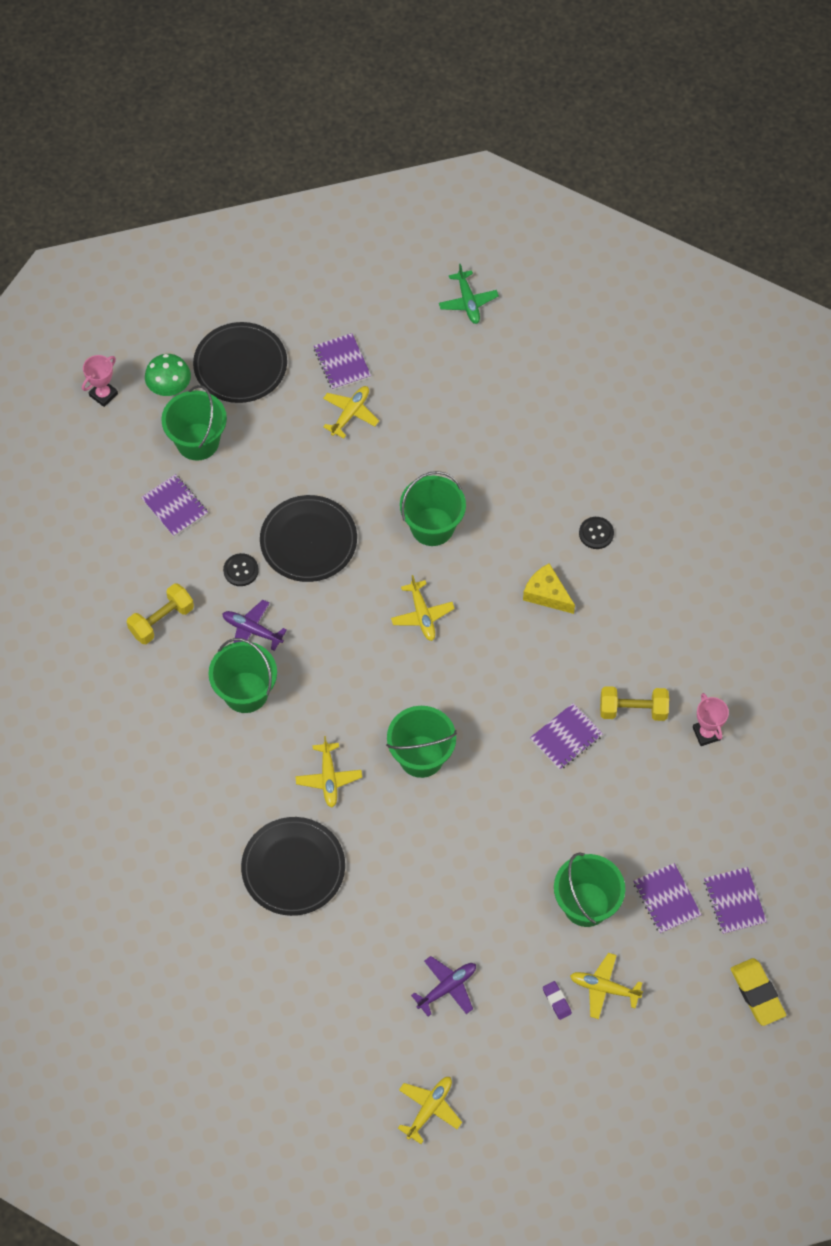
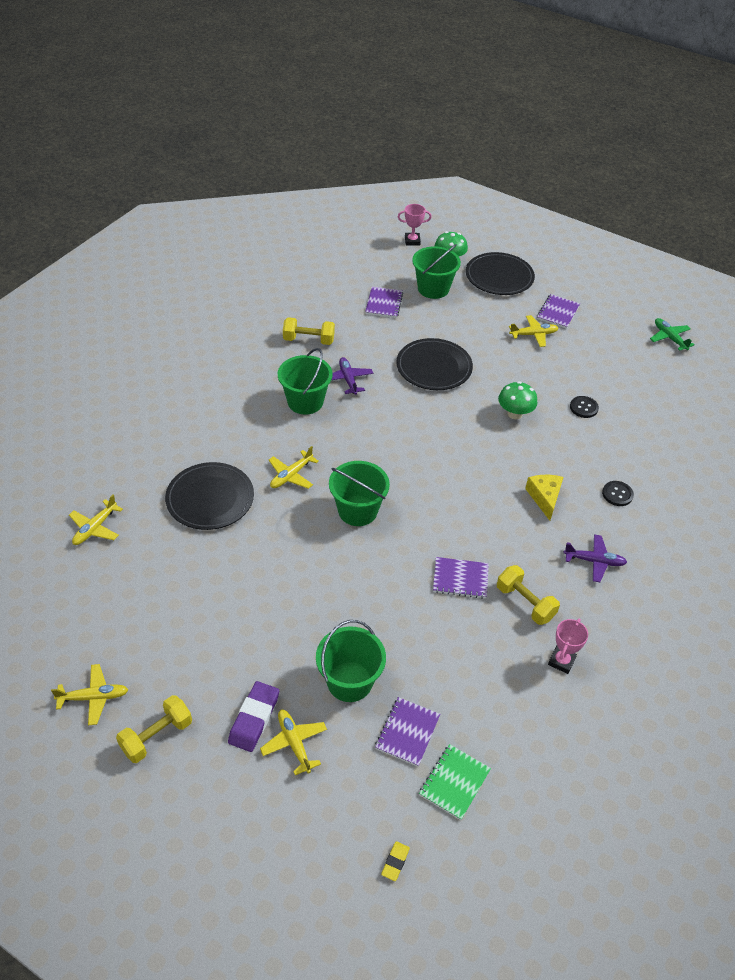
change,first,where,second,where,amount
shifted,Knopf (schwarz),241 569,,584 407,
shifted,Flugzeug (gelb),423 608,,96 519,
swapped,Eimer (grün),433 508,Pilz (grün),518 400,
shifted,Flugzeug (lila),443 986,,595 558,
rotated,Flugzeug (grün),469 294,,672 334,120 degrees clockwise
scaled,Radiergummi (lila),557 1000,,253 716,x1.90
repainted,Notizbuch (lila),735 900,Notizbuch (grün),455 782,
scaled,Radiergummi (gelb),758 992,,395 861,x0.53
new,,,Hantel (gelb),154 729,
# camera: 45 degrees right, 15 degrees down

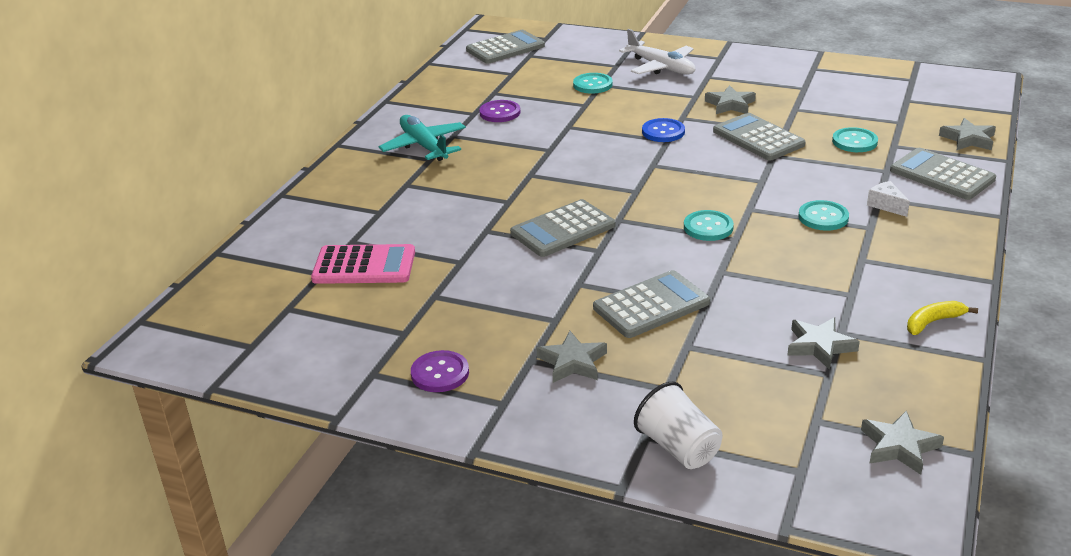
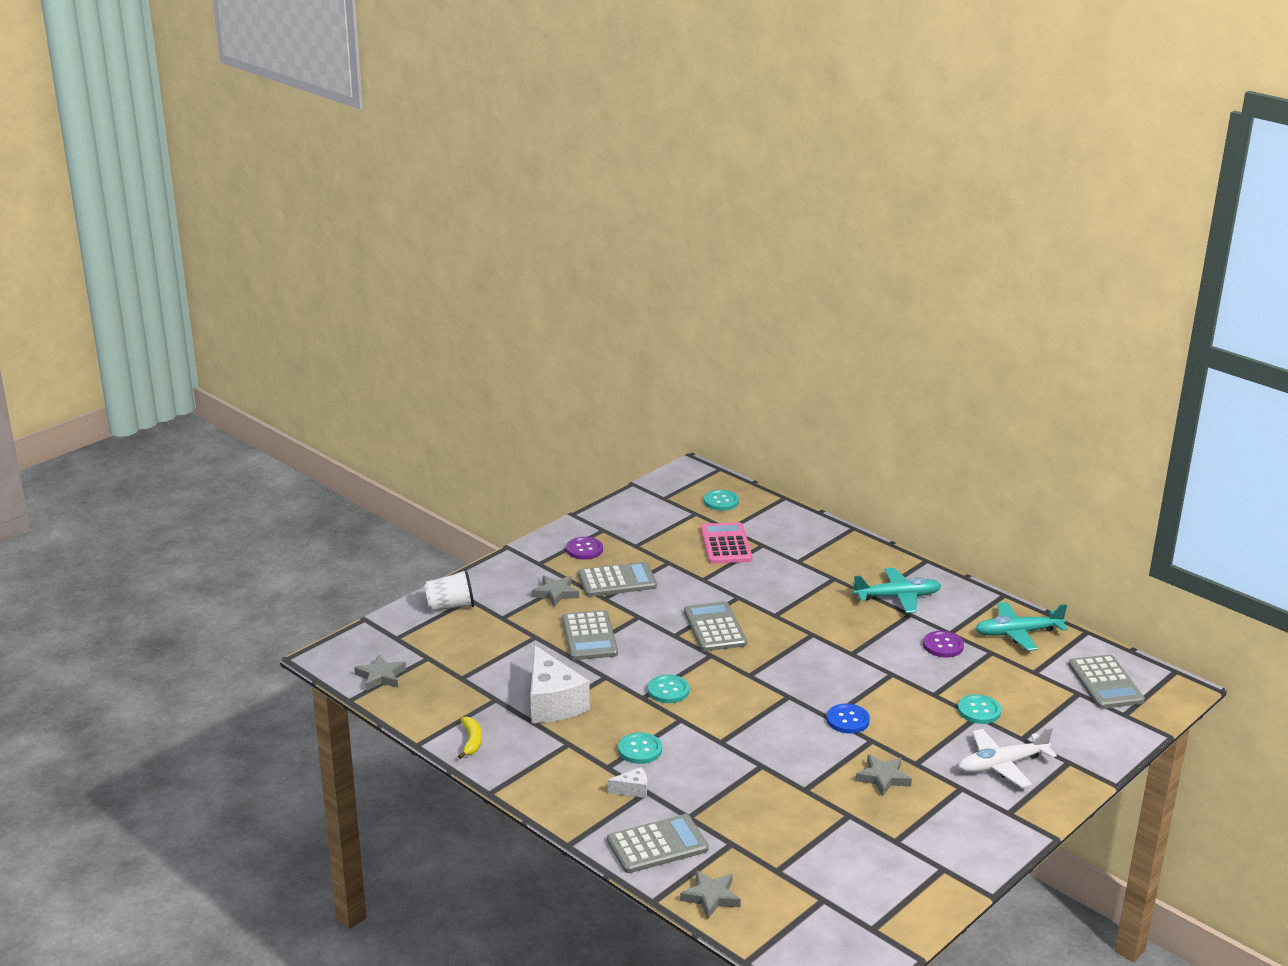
change,first,where,second,where,amount
rotated,Taschenrechner (rosa),363 264,,726 543,150 degrees clockwise
shifted,Taschenrechner (grau),759 137,,617 579,
gone,Stern (grau),823 343,,,
shifted,Knopf (türkis),855 139,,721 500,
new,,,Käse (weiß),560 684,
new,,,Flugzeug (türkis),1021 626,
# camera: 110 degrees right, 5 degrees down

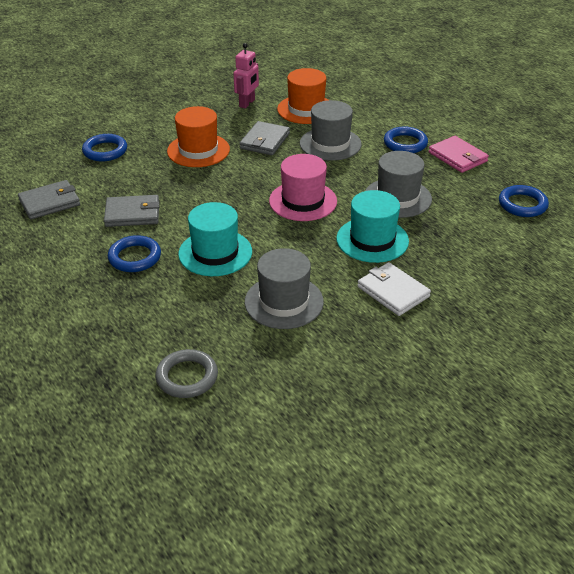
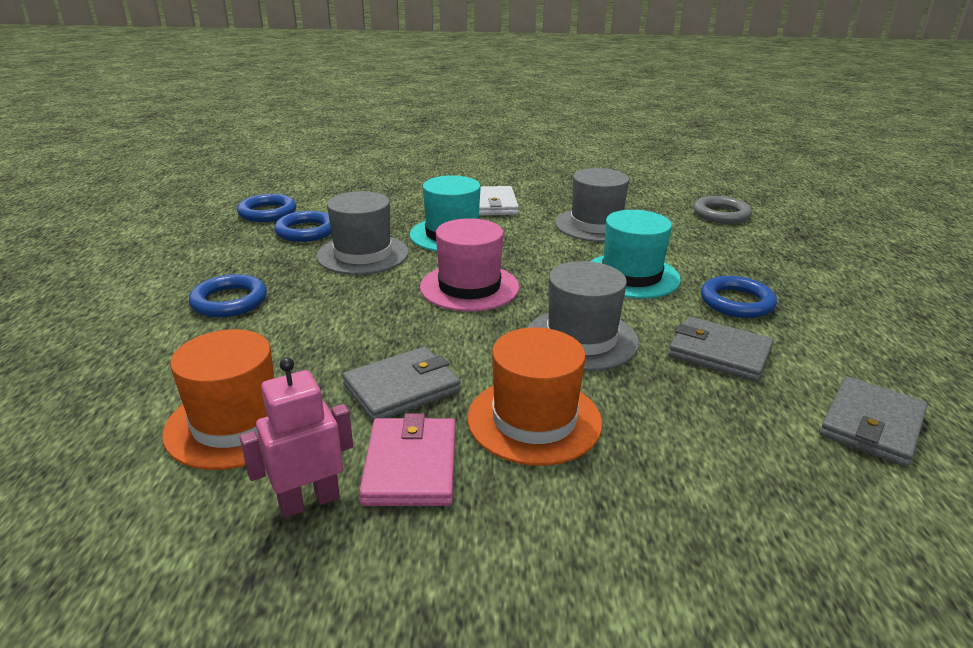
change,first,where,second,where,amount
rotated,Geldbörse (grau),49 199,,874 421,60 degrees counterclockwise
shifted,Ring (blau),104 148,,303 226,
shifted,Hut (grau),331 130,,583 316,
shifted,Geldbörse (rosa),459 154,,407 460,
# camera: 145 degrees left, 10 degrees down

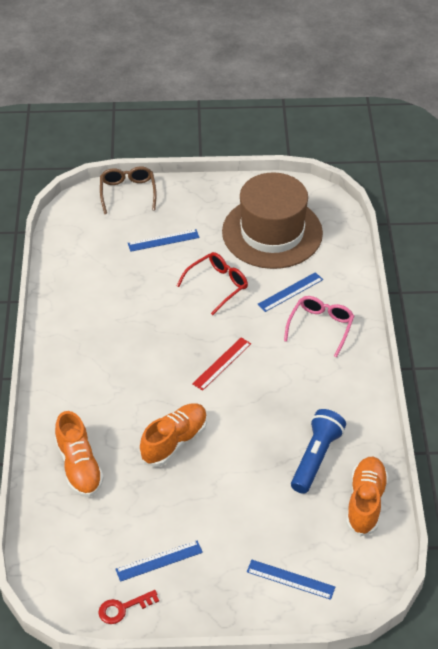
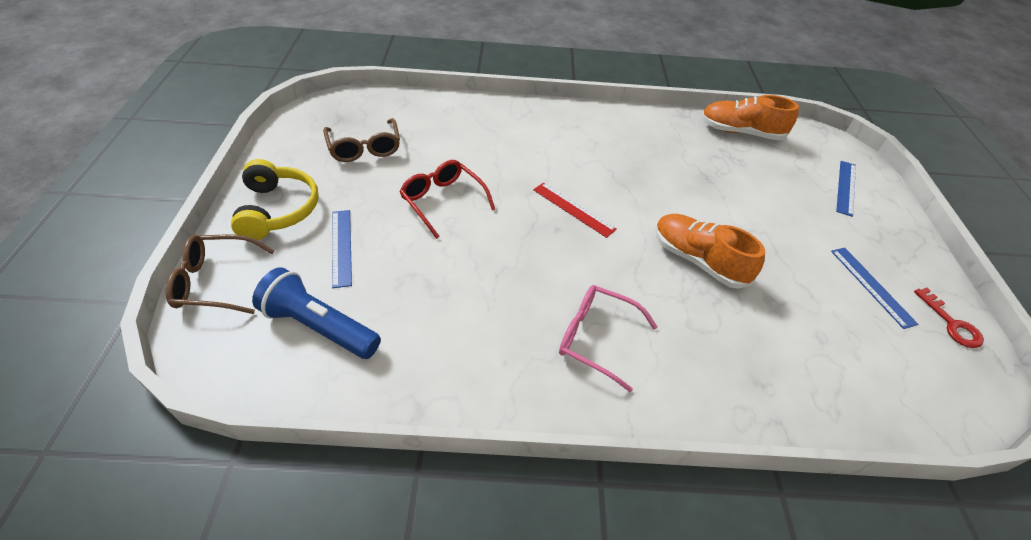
change,first,where,second,where,amount
gone,Schuh (orange),79 454,,,
swapped,Hut (braun),272 220,Brille (braun),361 140,
gone,Lineal (blau),290 292,,,
shifted,Brille (rosa),319 327,,608 338,
shifted,Taschenlampe (blau),318 451,,316 313,
new,,,Kopfhörer (gelb),275 199,
# camera: 90 degrees left, 0 degrees up

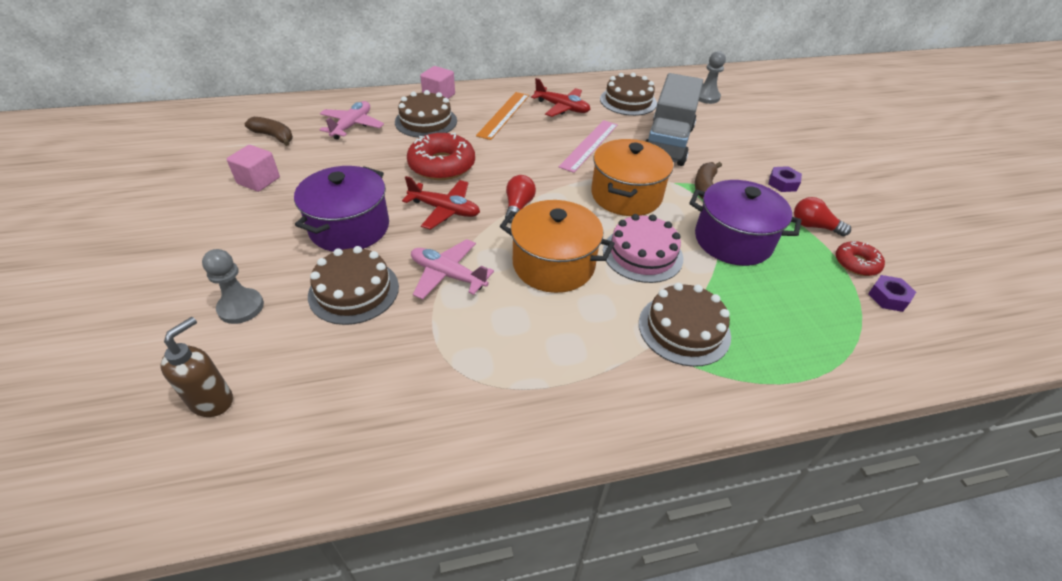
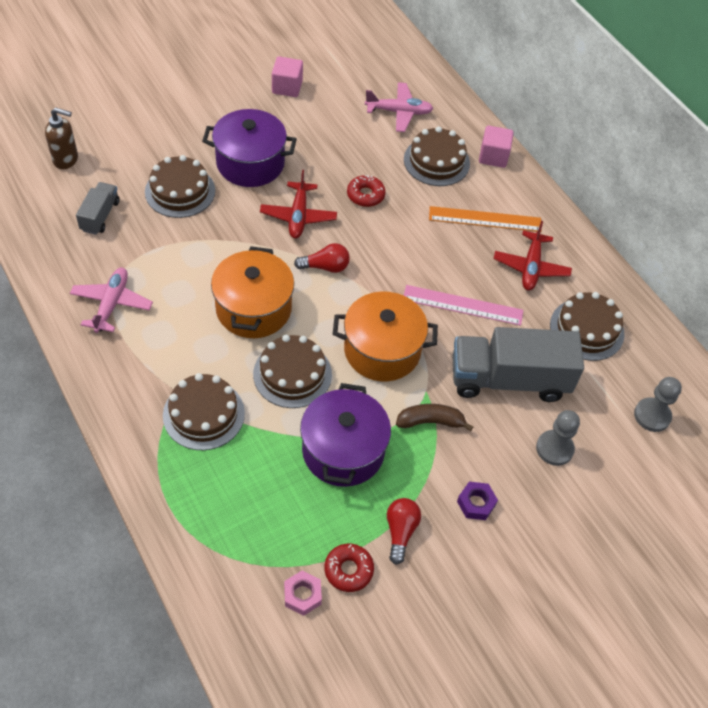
change,first,where,second,where,amount
shifted,Bauer (grau),233 286,,558 438,
gone,Banane (braun),269 131,,,
scaled,Donut (rot),441 156,,366 191,x0.57
shifted,Flugzeug (rosa),452 269,,111 300,
repainted,Kuchen (rosa),643 248,Kuchen (braun),292 371,
repainted,Sechskantmutter (lila),892 293,Sechskantmutter (rosa),303 593,
new,,,Lastwagen (grau),98 208,
# camera: 70 degrees right, 10 degrees up

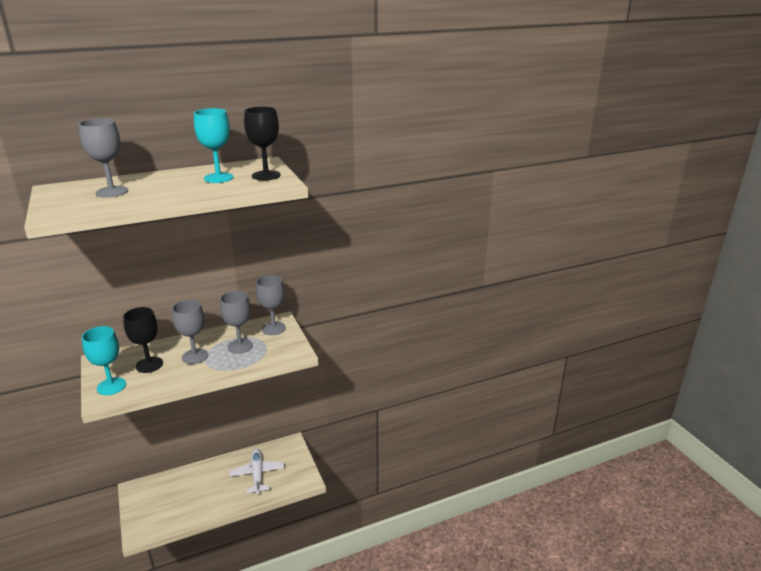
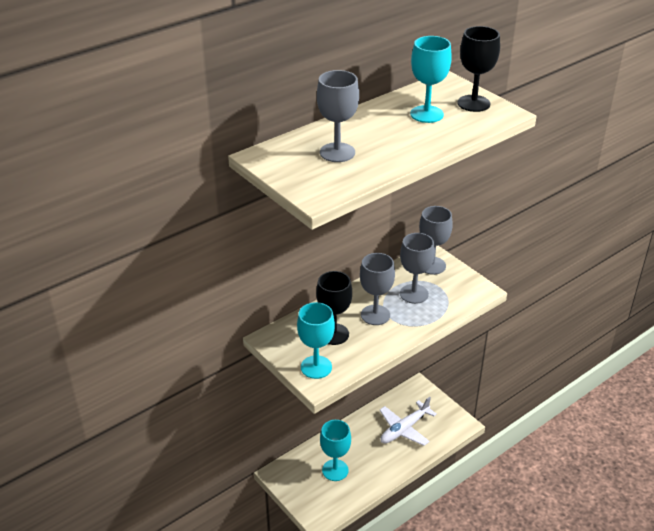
change,first,where,second,where,amount
rotated,Flugzeug (weiß),257 471,,408 421,105 degrees counterclockwise
new,,,Kelch (türkis),335 450,
# camera: 15 degrees left, 10 degrees up

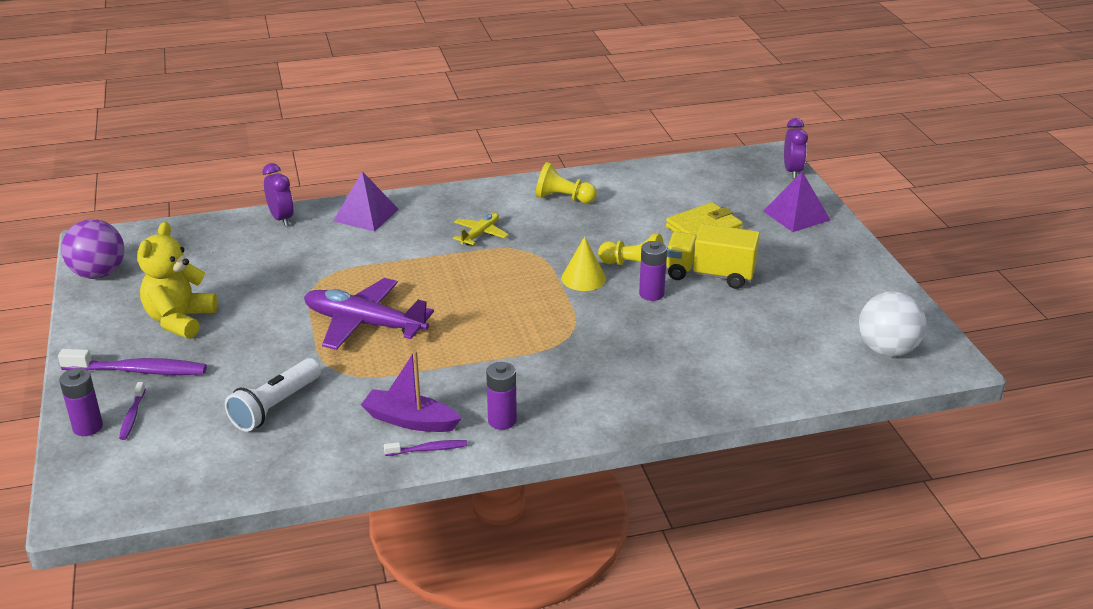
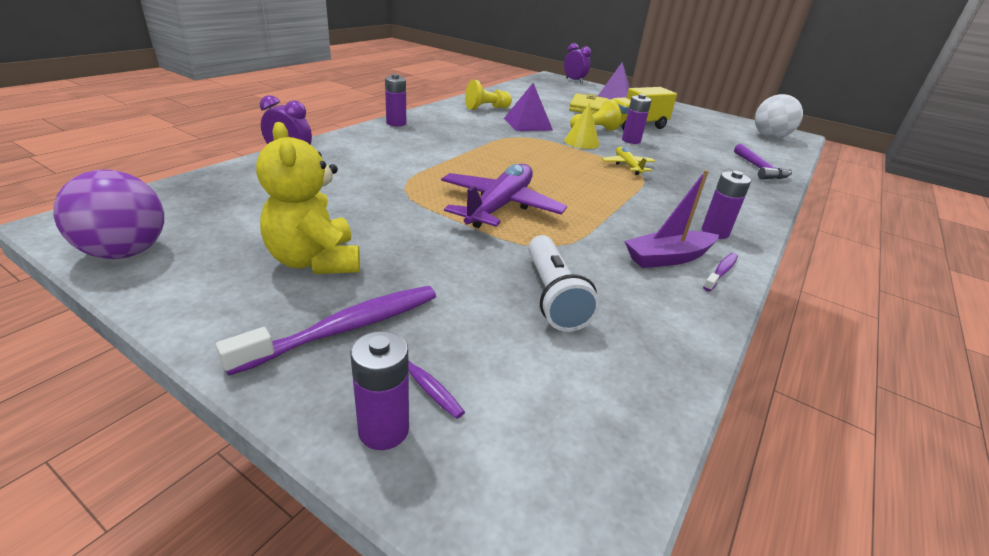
change,first,where,second,where,amount
rotated,Flugzeug (lila),369 314,,504 196,135 degrees clockwise
shifted,Pyramide (lila),366 201,,528 107,
shifted,Flugzeug (gelb),481 228,,629 161,
new,,,Batterie (lila),395 100,
new,,,Hammer (lila),763 161,
# camera: 45 degrees left, 0 degrees up

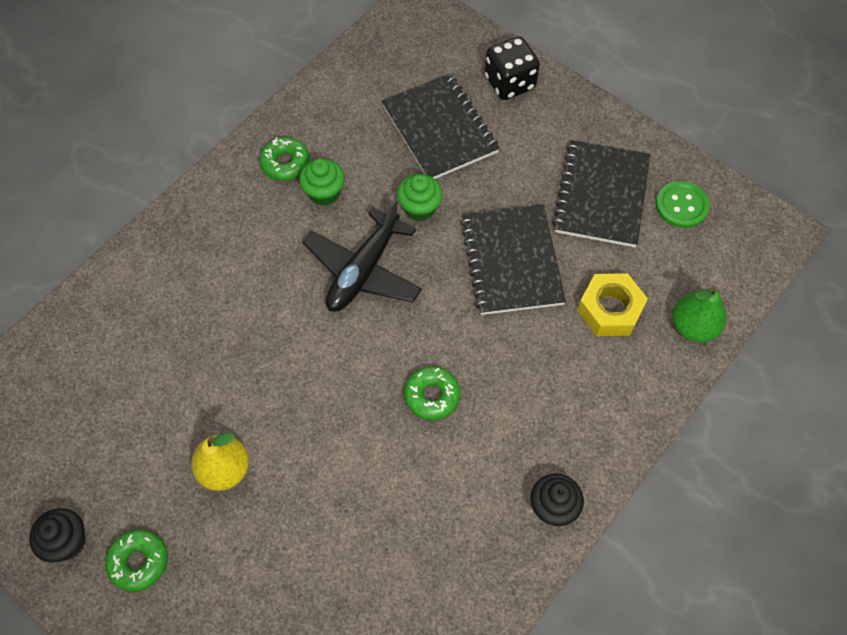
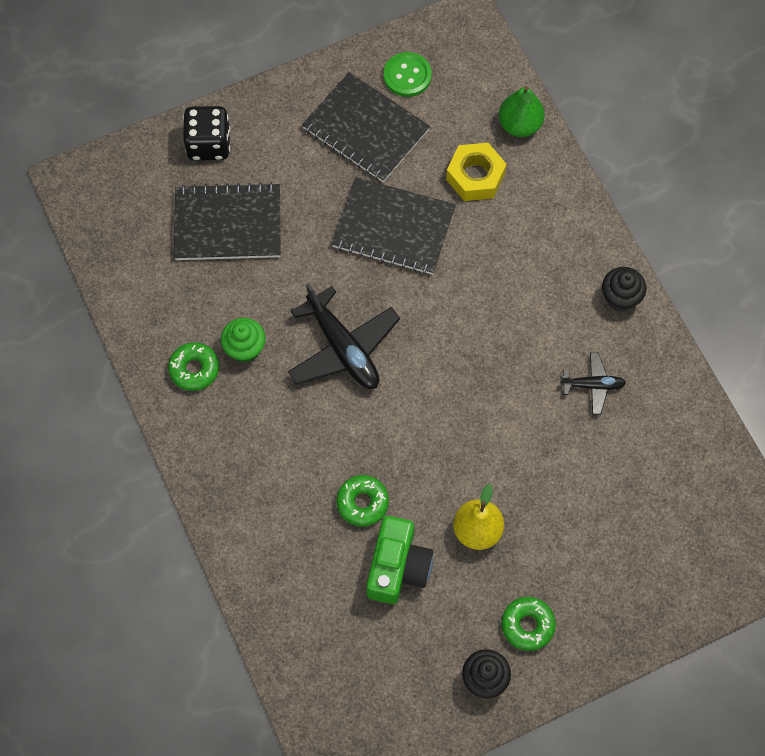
change,first,where,second,where,amount
gone,Muffin (grün),420 198,,,
shifted,Donut (grün),432 393,,362 501,
new,,,Kamera (grün),399 560,
new,,,Flugzeug (schwarz),593 383,
# camera: 65 degrees left, 5 degrees up

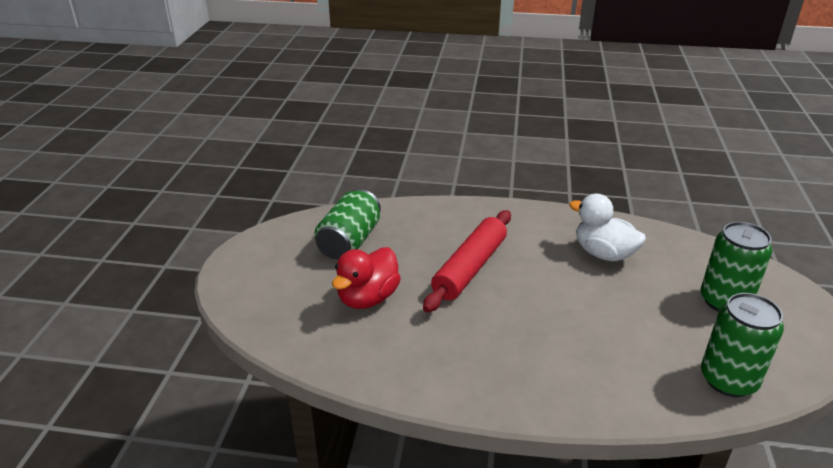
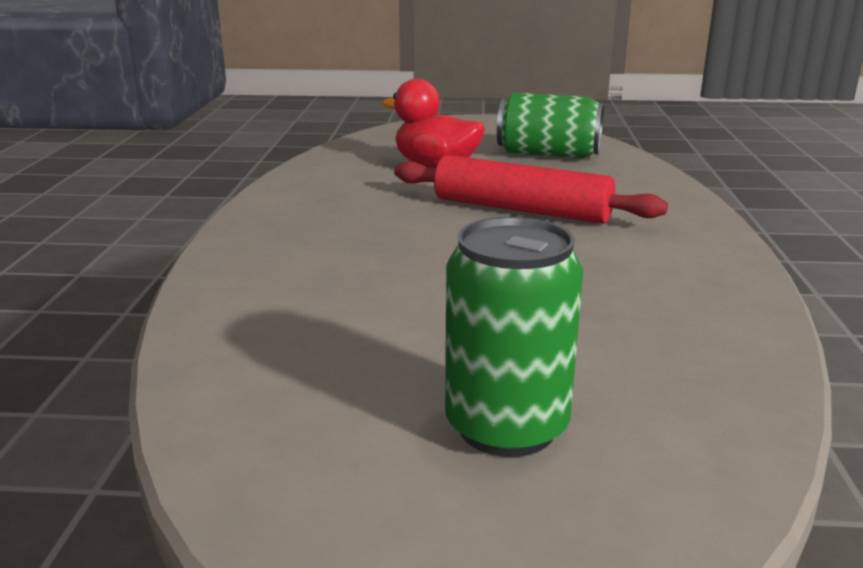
change,first,where,second,where,amount
gone,Ente (weiß),607 227,,,
gone,Dose (grün),742 345,,,
# camera: 85 degrees right, 10 degrees down

